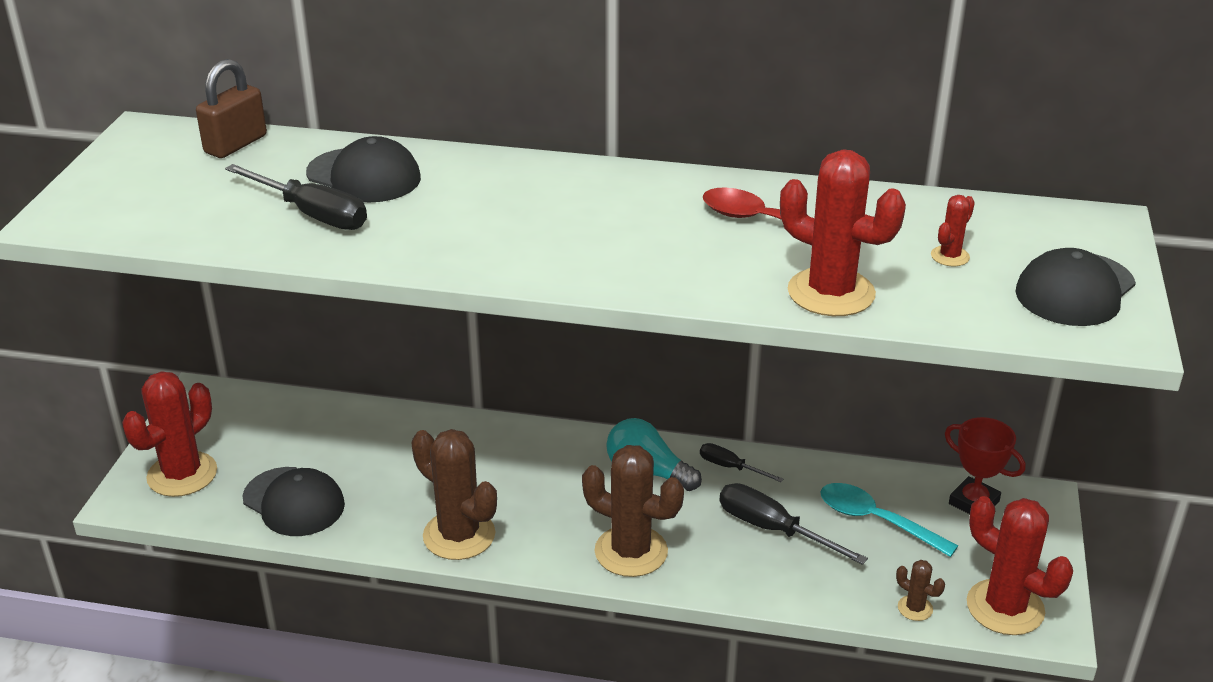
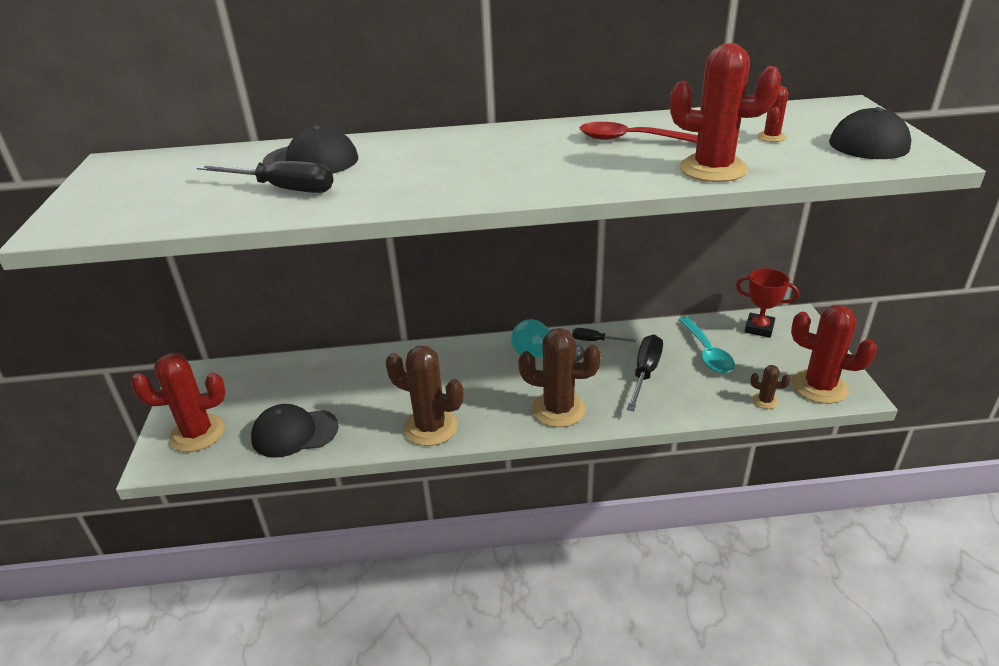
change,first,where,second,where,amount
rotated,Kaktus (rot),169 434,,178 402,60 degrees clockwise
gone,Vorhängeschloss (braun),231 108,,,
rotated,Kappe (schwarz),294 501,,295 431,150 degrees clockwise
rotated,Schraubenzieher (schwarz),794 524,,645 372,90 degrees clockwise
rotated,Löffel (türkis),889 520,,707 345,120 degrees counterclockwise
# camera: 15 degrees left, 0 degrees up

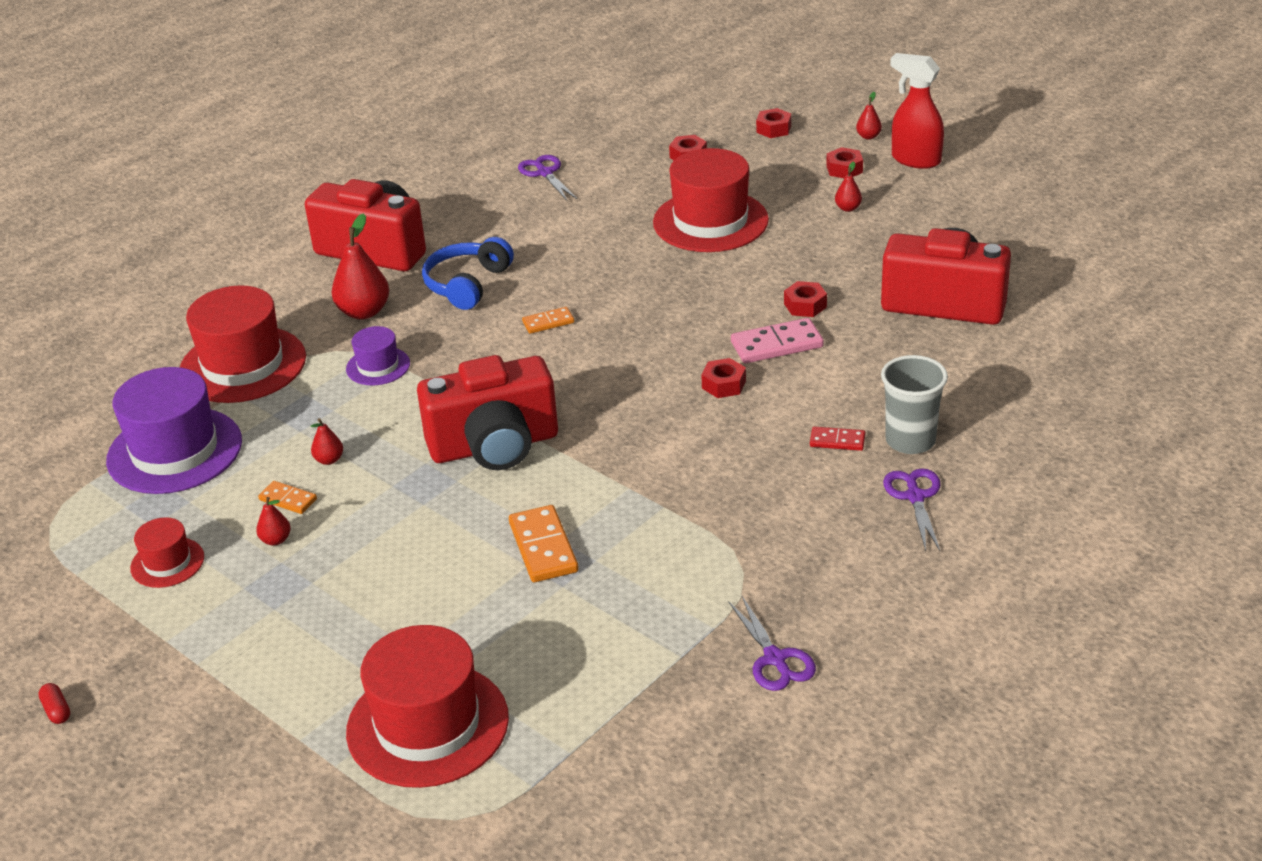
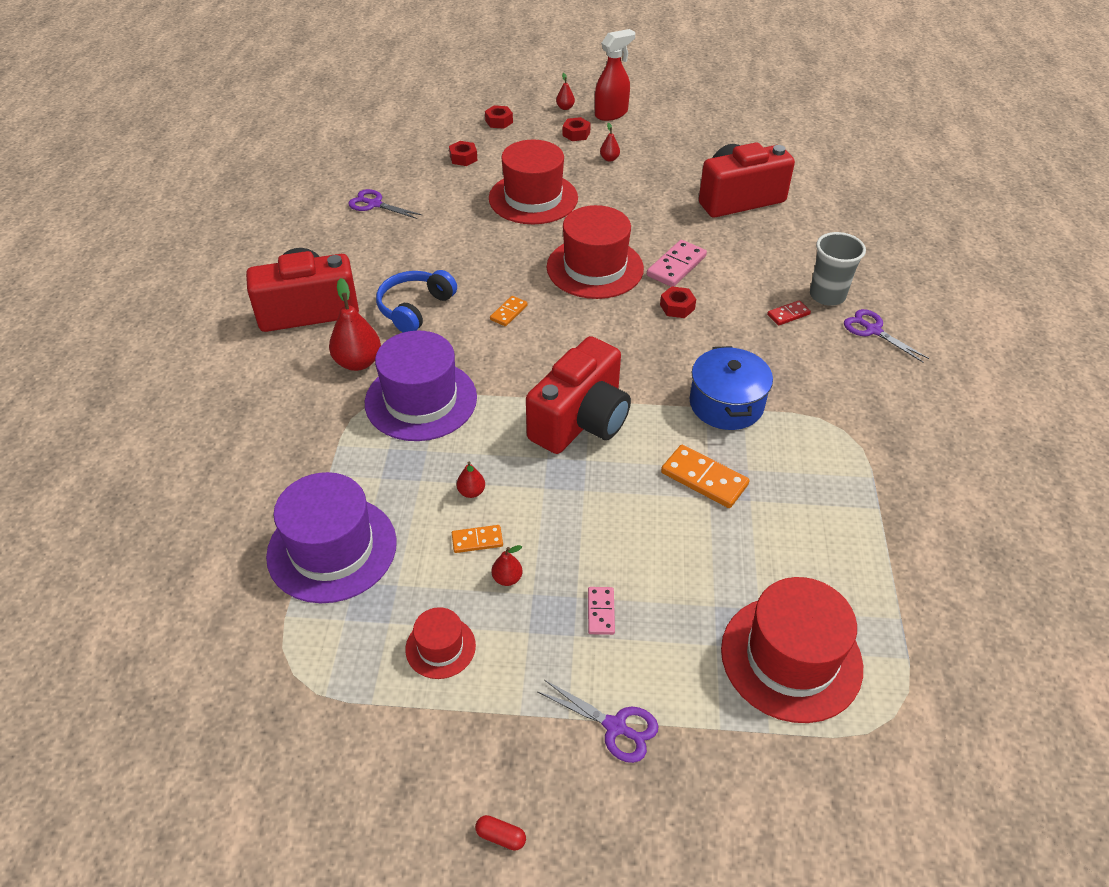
change,first,where,second,where,amount
shifted,Hut (rot),243 344,,595 252,
scaled,Hut (lila),378 355,,421 386,x1.99
rotated,Kopfhörer (blau),468 273,,416 301,45 degrees clockwise
shifted,Schere (lila),772 643,,597 721,
gone,Sechskantmutter (rot),805 299,,,
rotated,Sprühflasche (rot),917 111,,615 75,150 degrees clockwise
new,,,Dominostein (rosa),601 611,
new,,,Kochtopf (blau),731 388,
# camera: 40 degrees left, 10 degrees up

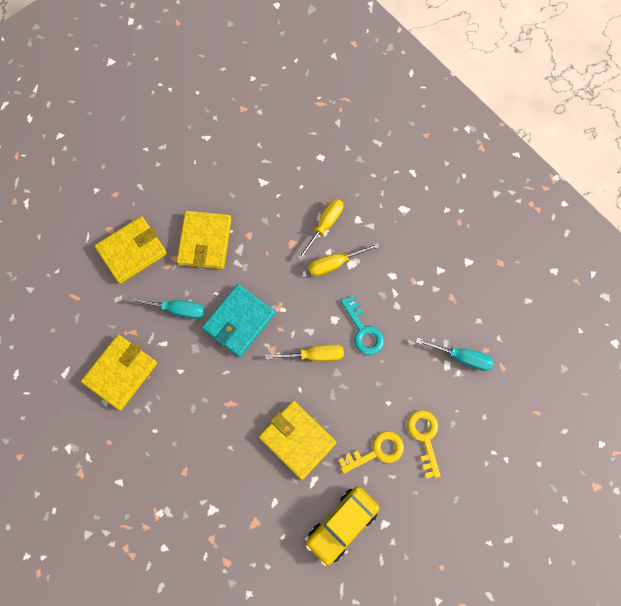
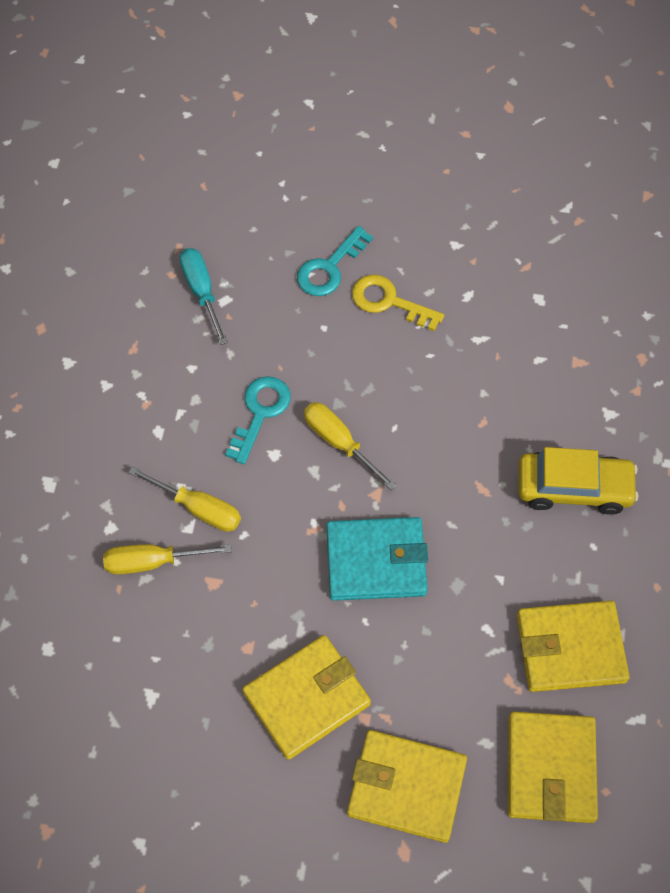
change,first,where,second,where,amount
gone,Schraubenzieher (türkis),166 308,,,
shifted,Geldbörse (gelb),298 440,,553 767,
shifted,Auto (gelb),343 526,,578 481,
repainted,Schlüssel (gelb),424 444,Schlüssel (türkis),335 261,
# camera: 130 degrees left, 10 degrees down

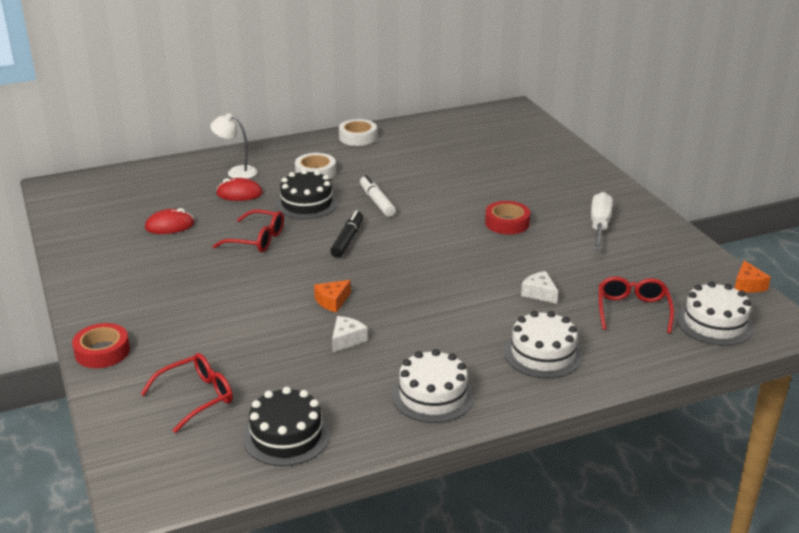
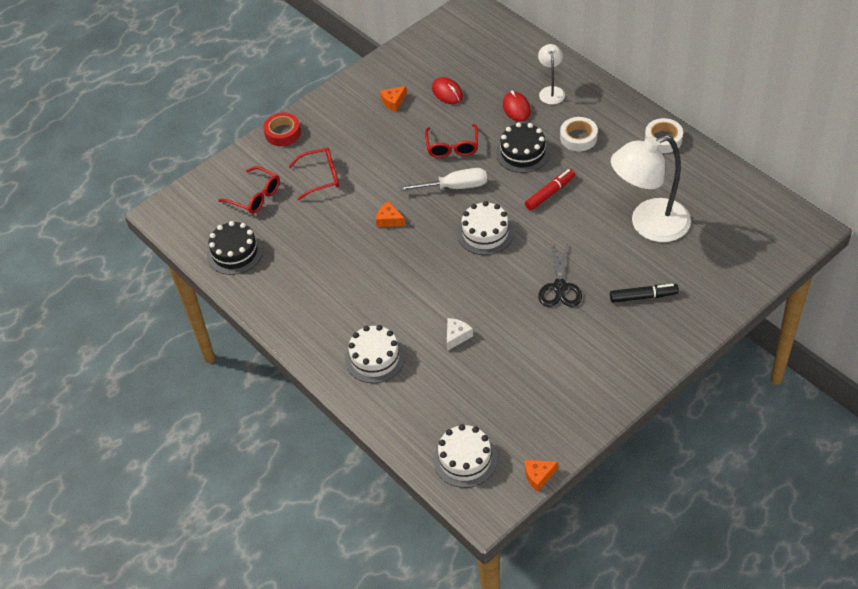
change,first,where,second,where,amount
shifted,Filzstift (schwarz),346 234,,644 293,
gone,Käse (weiß),350 334,,,
repainted,Filzstift (weiß),378 196,Filzstift (rot),550 190,
shifted,Kuchen (weiß),433 386,,485 228,
swapped,Klebeband (rot),507 218,Schere (schwarz),560 275,
shifted,Schraubenzieher (weiß),602 221,,442 179,
shifted,Brille (rot),636 305,,313 174,
new,,,Käse (orange),393 98,
new,,,Lampe (weiß),651 188,
# camera: 75 degrees right, 20 degrees up

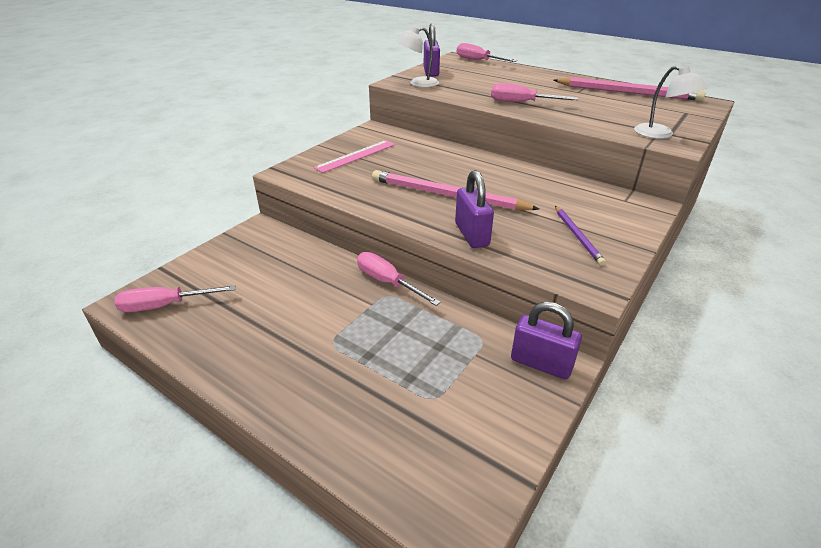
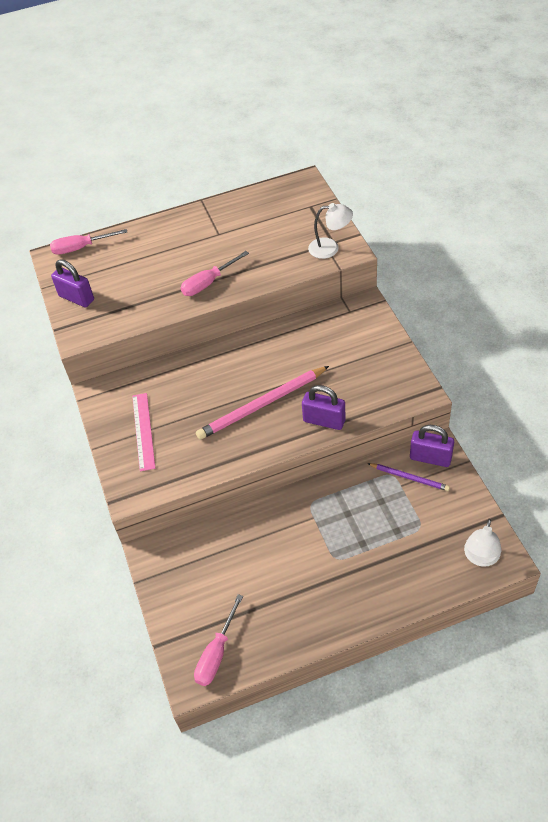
change,first,where,second,where,amount
gone,Schraubenzieher (rosa),399 279,,,
shifted,Lampe (weiß),417 56,,483 543,
rotated,Vorhängeschloss (lila),546 340,,432 446,45 degrees clockwise
gone,Bleistift (rosa),629 89,,,
shifted,Bleistift (lila),580 235,,408 477,
# camera: 50 degrees left, 15 degrees up

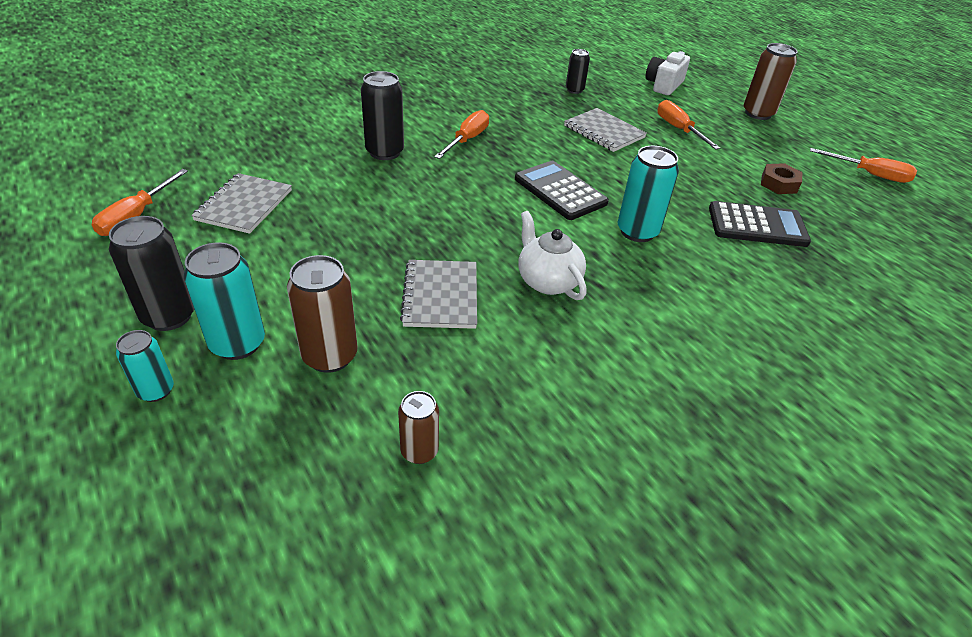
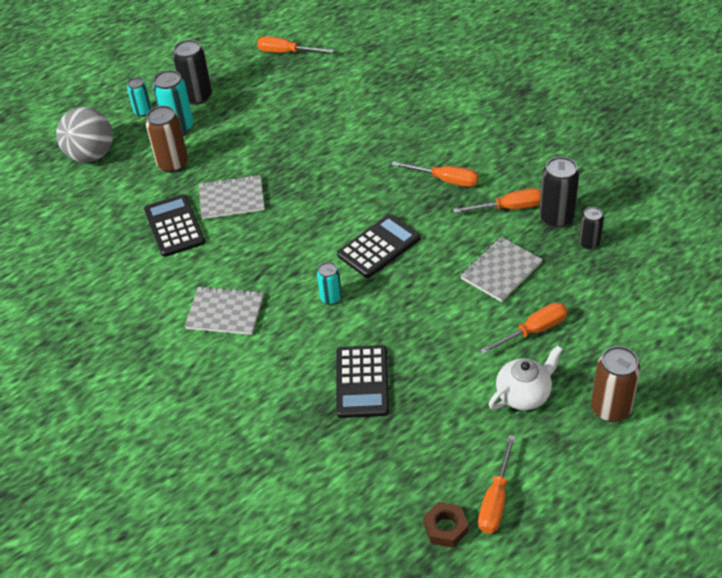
change,first,where,second,where,amount
shifted,Notizbuch (grau),241 203,,224 310,
shifted,Dose (schwarz),382 115,,559 192,
gone,Dose (braun),418 427,,,
shifted,Teekanne (weiß),552 255,,526 377,
scaled,Dose (türkis),648 194,,329 283,x0.60
gone,Kamera (weiß),667 73,,,
shifted,Sechskantmutter (braun),781 178,,446 525,
new,,,Ball (grau),84 135,
new,,,Taschenrechner (schwarz),174 225,
new,,,Schraubenzieher (orange),497 200,
# camera: 90 degrees right, 5 degrees up

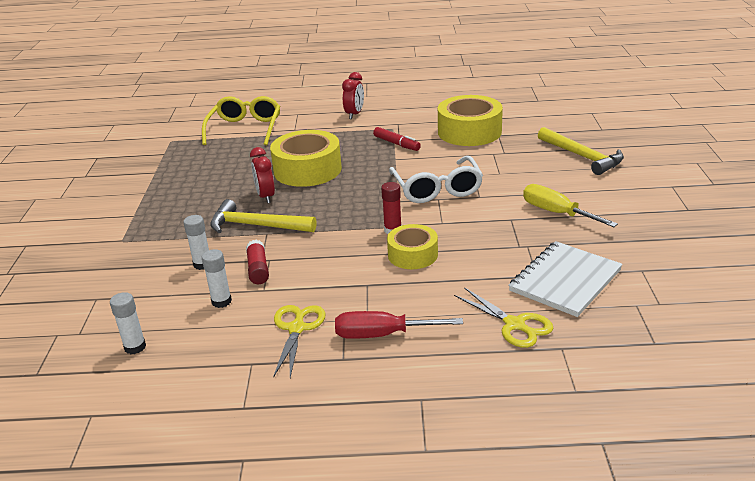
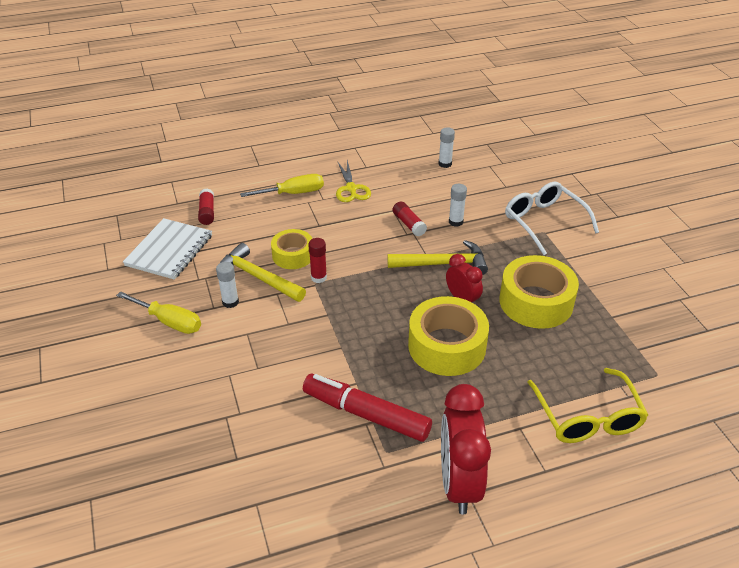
change,first,where,second,where,amount
shifted,Klebestift (weiß),217 278,,227 285,
repainted,Schraubenzieher (rot),399 325,Schraubenzieher (gelb),282 185,
scaled,Wecker (rot),353 95,,466 449,x1.80
scaled,Filzstift (rot),397 139,,367 408,x1.81
shifted,Brille (weiß),436 179,,552 218,
shifted,Klebeband (gelb),470 120,,539 292,
swapped,Schere (gelb),503 317,Klebestift (rot),206 206,
shifted,Hammer (gelb),581 151,,263 272,
# camera: 160 degrees right, 10 degrees up

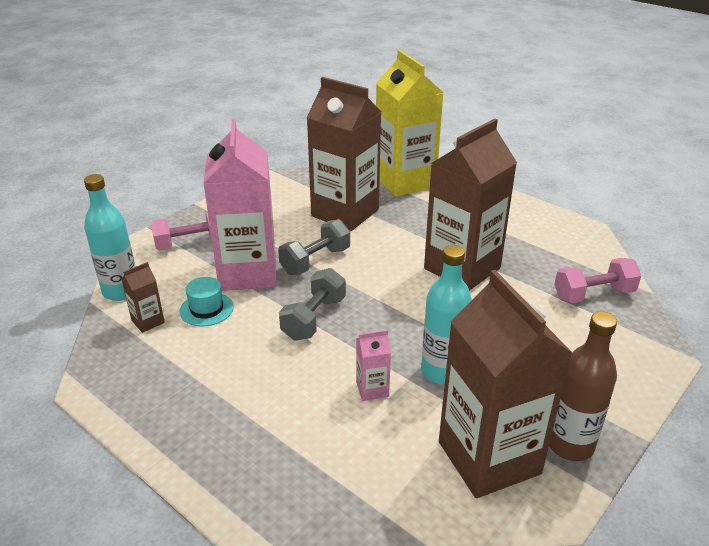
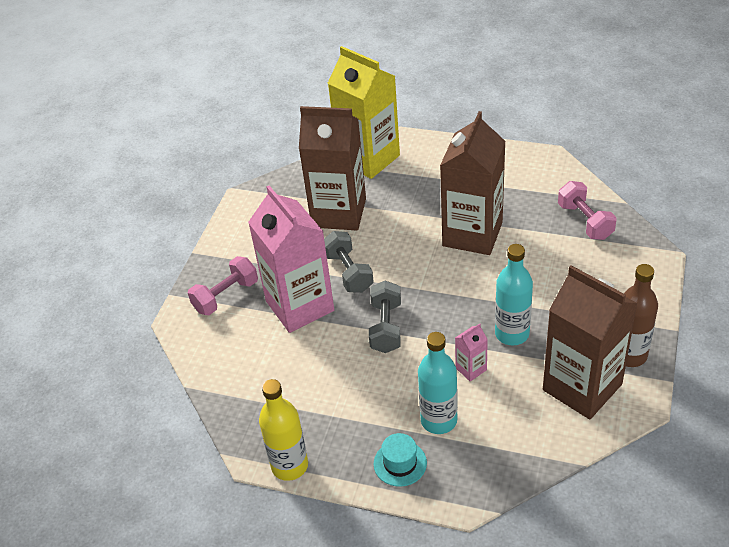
change,first,where,second,where,amount
shifted,Flasche (türkis),110 237,,438 383,
gone,Getränkekarton (braun),143 297,,,
shifted,Hut (türkis),207 302,,400 460,
rotated,Hantel (grau),314 247,,349 262,45 degrees counterclockwise
rotated,Hantel (rosa),598 280,,587 210,75 degrees counterclockwise
new,,,Flasche (gelb),283 430,
# camera: 20 degrees left, 10 degrees up

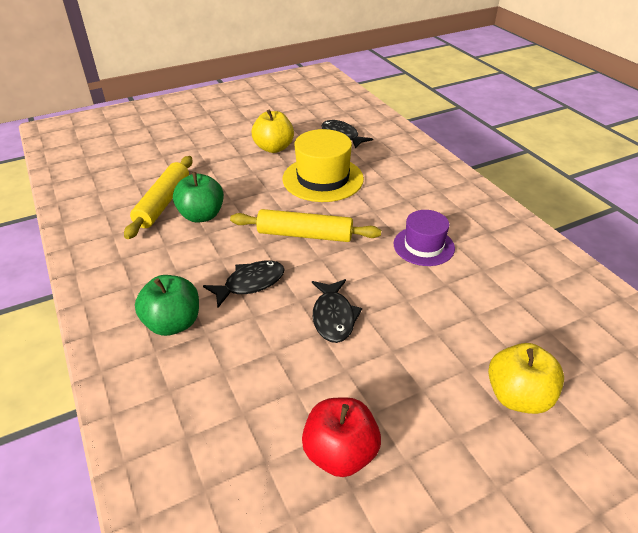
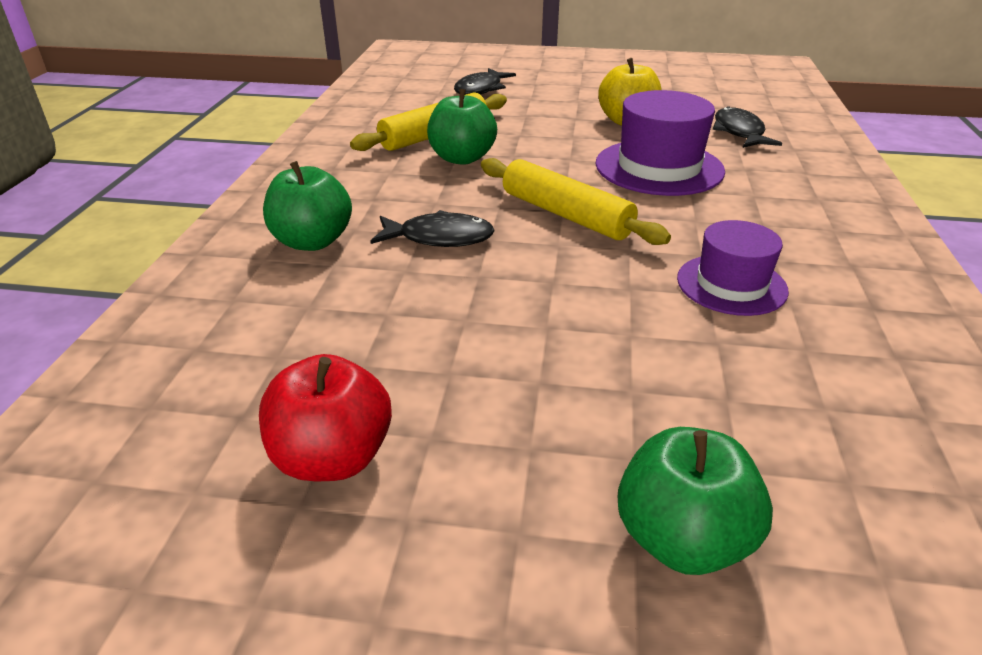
change,first,where,second,where,amount
repainted,Hut (gelb),323 165,Hut (lila),660 143,
shifted,Fisch (schwarz),337 311,,485 81,
repainted,Apfel (gelb),526 378,Apfel (grün),695 501,
# camera: 35 degrees right, 5 degrees down

